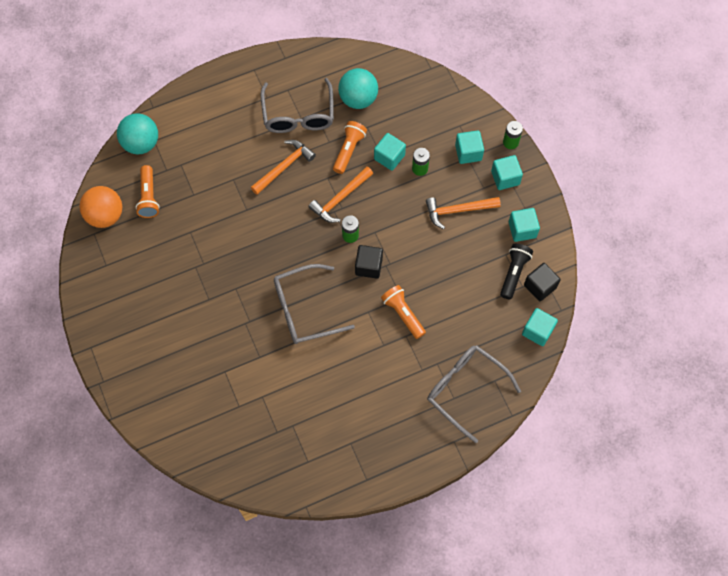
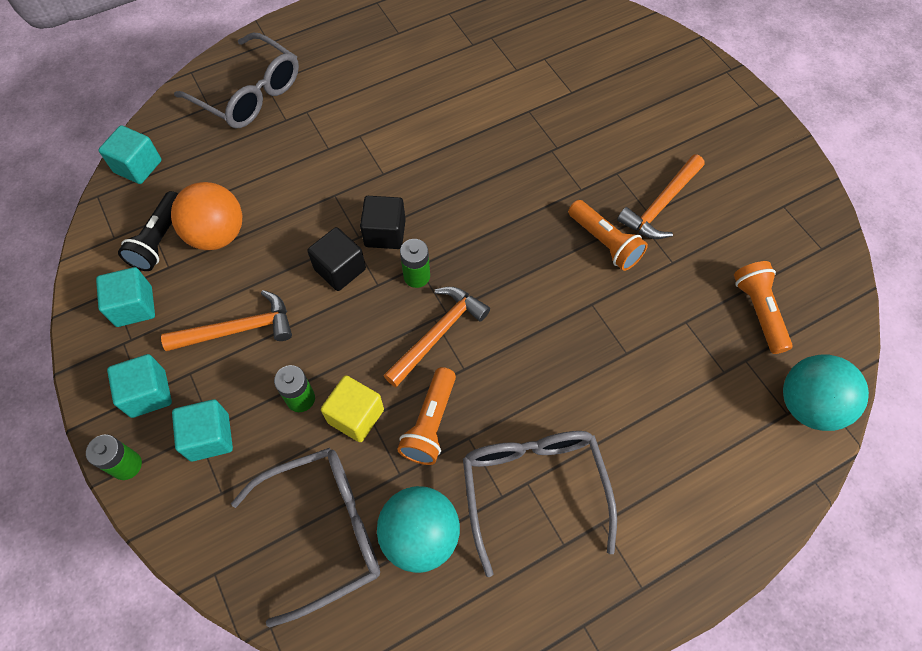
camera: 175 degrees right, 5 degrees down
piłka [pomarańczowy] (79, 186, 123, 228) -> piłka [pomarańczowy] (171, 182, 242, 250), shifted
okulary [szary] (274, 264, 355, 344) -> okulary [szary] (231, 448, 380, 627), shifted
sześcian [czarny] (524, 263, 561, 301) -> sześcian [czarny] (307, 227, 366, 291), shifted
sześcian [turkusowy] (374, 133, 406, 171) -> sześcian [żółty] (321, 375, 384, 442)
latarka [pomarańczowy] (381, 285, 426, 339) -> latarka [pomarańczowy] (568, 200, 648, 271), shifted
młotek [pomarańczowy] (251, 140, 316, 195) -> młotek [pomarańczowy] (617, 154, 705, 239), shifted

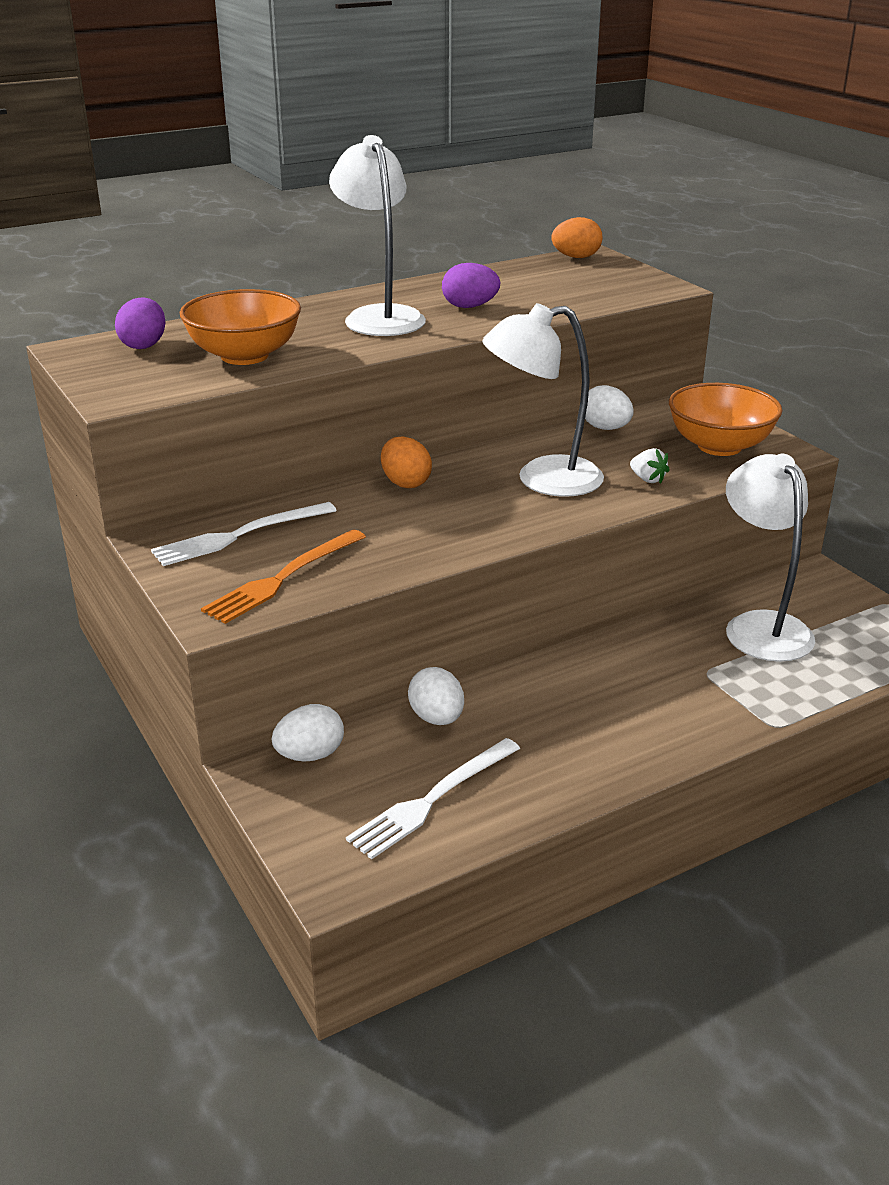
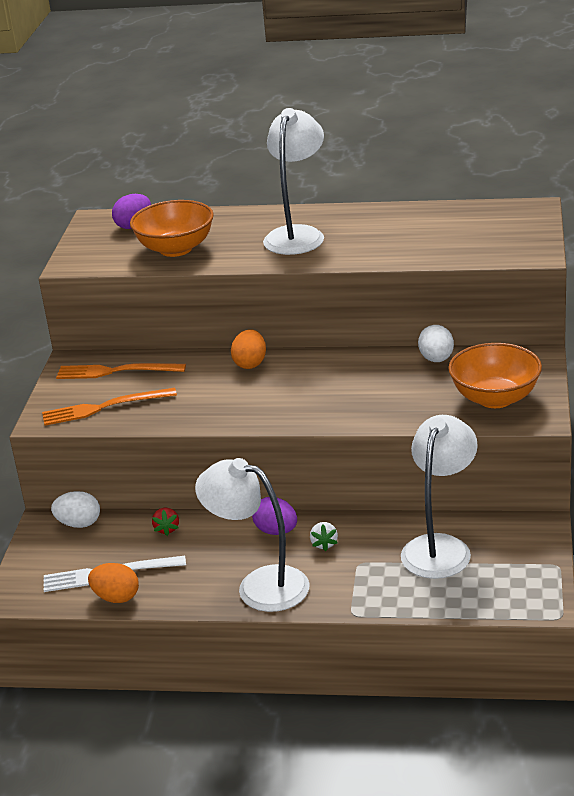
camera: 40 degrees right, 0 degrees up
widelec [biały] (151, 502, 337, 566) -> widelec [pomarańczowy] (56, 363, 186, 379)
jajko [pomarańczowy] (551, 217, 603, 258) -> jajko [pomarańczowy] (88, 563, 139, 603), shifted
jajko [biały] (408, 667, 464, 725) -> truskawka [czerwony] (152, 508, 179, 536)
lampka [biały] (482, 303, 604, 497) -> lampka [biały] (195, 458, 310, 612), shifted
jajko [fioletowy] (442, 263, 501, 308) -> jajko [fioletowy] (252, 497, 297, 535), shifted
truskawka [biały] (630, 448, 670, 484) -> truskawka [biały] (310, 522, 338, 551), shifted

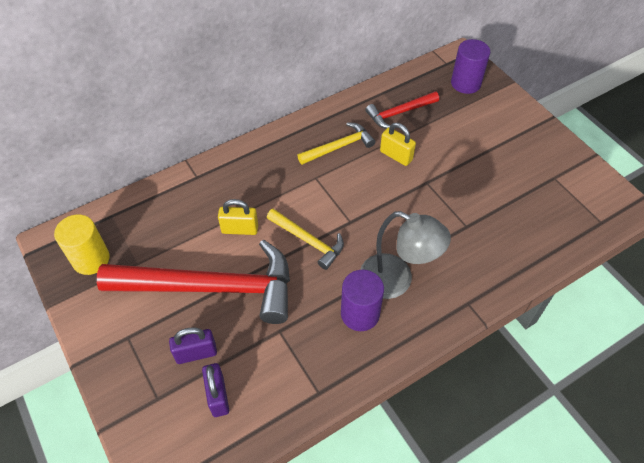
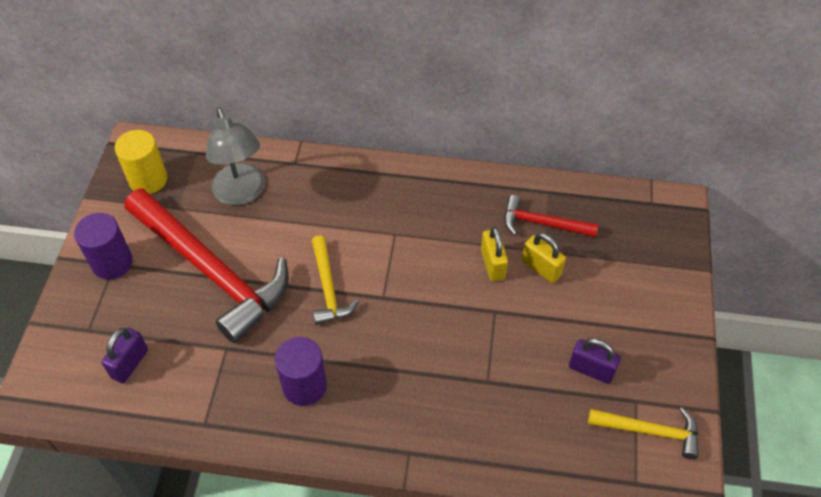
camera: 40 degrees right, 0 degrees up
walec [fioletowy] (451, 39, 490, 94) -> walec [fioletowy] (74, 213, 133, 280), shifted
lampka [szary] (360, 211, 451, 299) -> lampka [szary] (206, 107, 265, 205), shifted
kłódka [żółty] (218, 199, 258, 235) -> kłódka [żółty] (522, 233, 566, 283), shifted
kłódka [fioletowy] (169, 327, 217, 364) -> kłódka [fioletowy] (569, 338, 621, 384), shifted
młotek [żółty] (297, 122, 375, 165) -> młotek [żółty] (588, 407, 699, 459), shifted

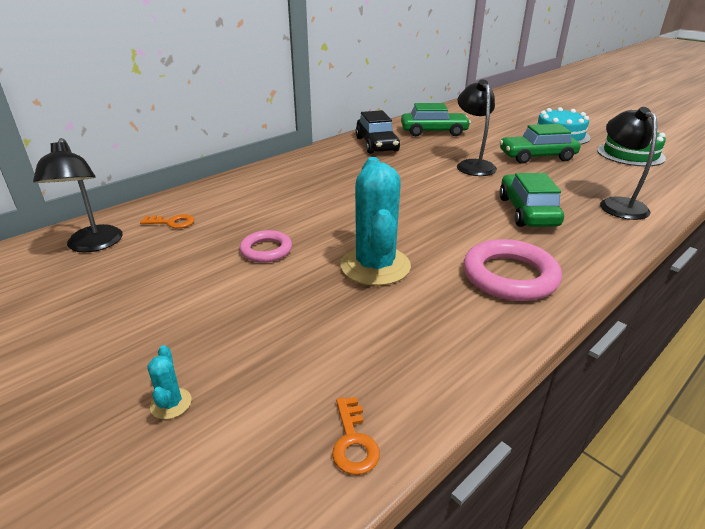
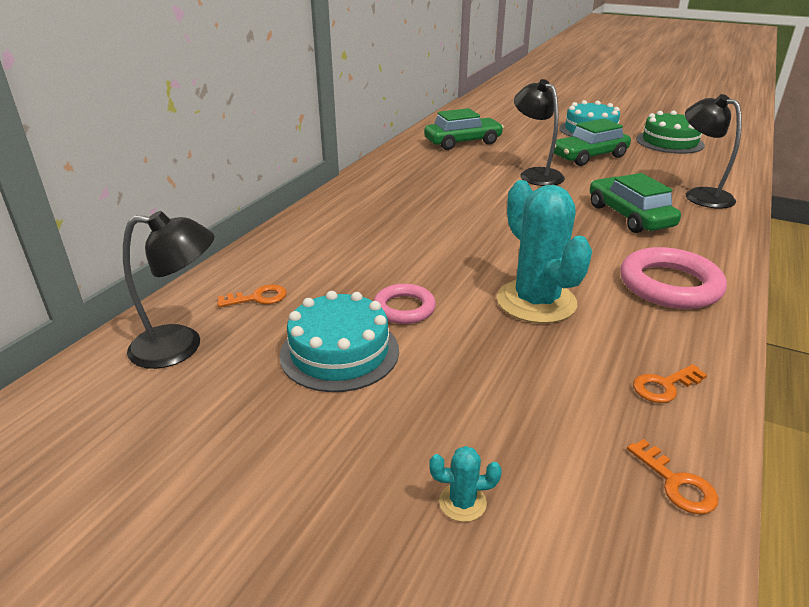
camera: 20 degrees left, 0 degrees up
lampka [czarny] (33, 138, 122, 253) -> lampka [czarny] (123, 211, 215, 369), 60 degrees counterclockwise
none -> tort [turkusowy] (279, 291, 399, 392)
kaktus [turkusowy] (147, 345, 192, 419) -> kaktus [turkusowy] (429, 446, 502, 522), 60 degrees counterclockwise
none -> klucz [pomarańczowy] (633, 364, 707, 403)
samochód [czarny] (356, 110, 400, 154) -> none

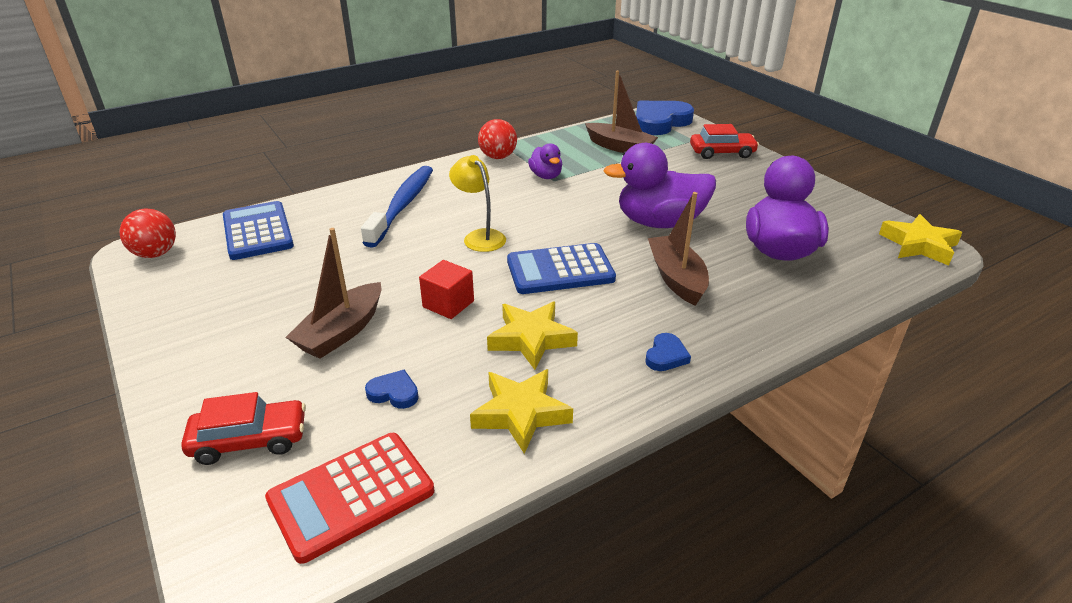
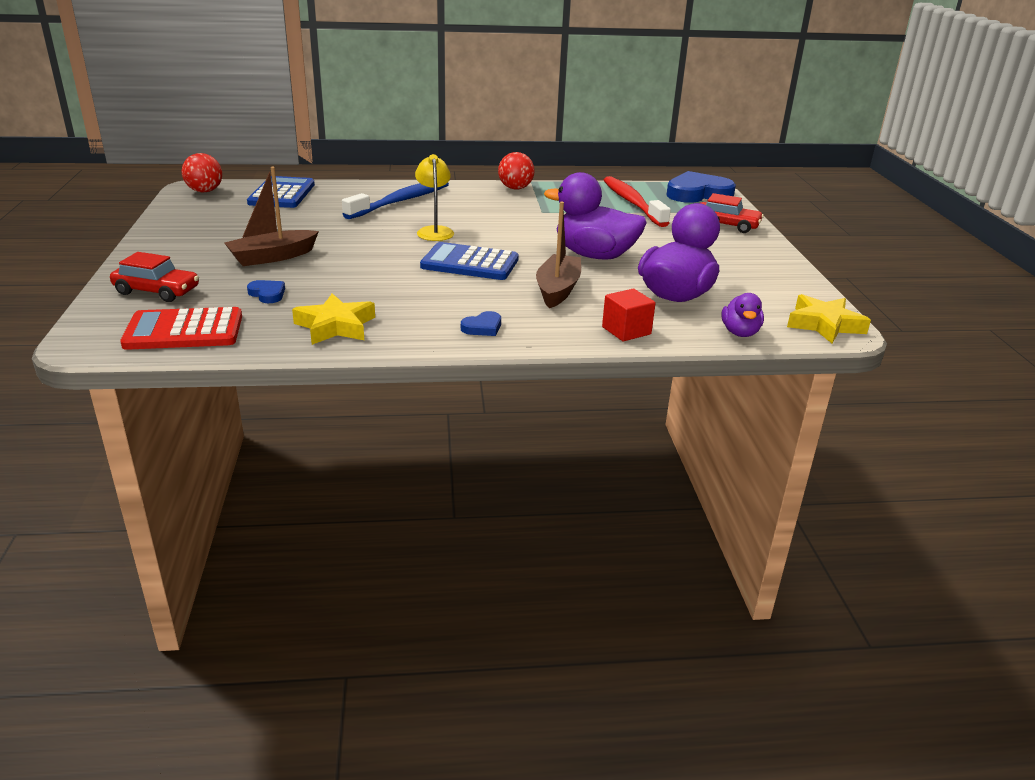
camera: 25 degrees right, 5 degrees down
sześcian [czerwony] (419, 260, 474, 319) -> sześcian [czerwony] (602, 289, 656, 342), shifted
łódka [brązowy] (585, 71, 658, 153) -> szczoteczka do zębów [czerwony] (604, 176, 671, 227)
kaczka [fioletowy] (528, 143, 562, 179) -> kaczka [fioletowy] (722, 293, 764, 337), shifted
gwiazda [żółty] (487, 302, 578, 370) -> none

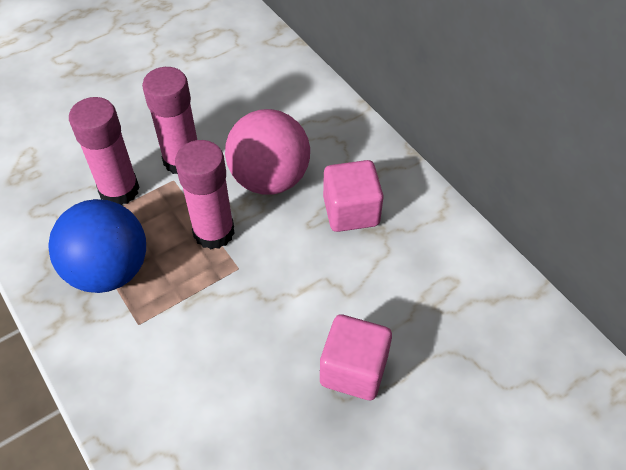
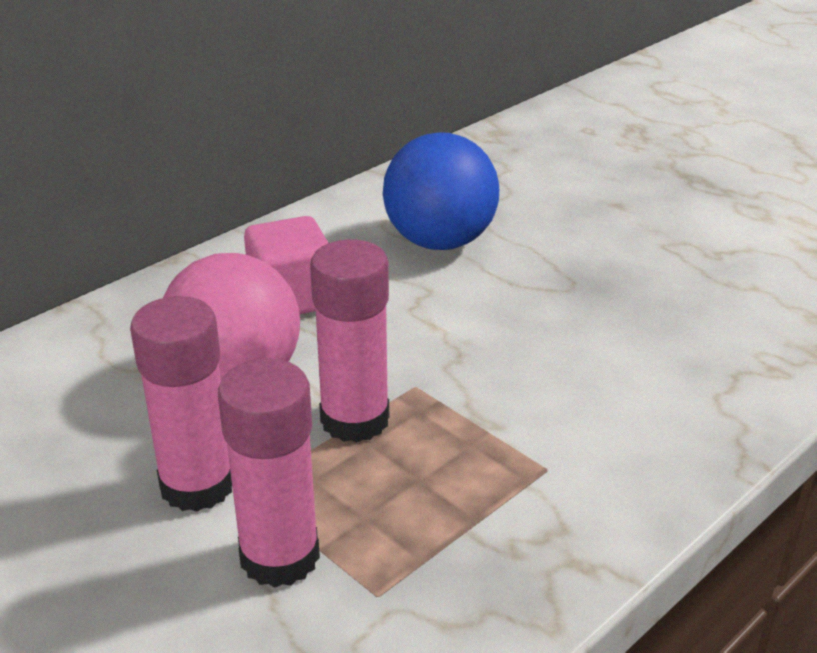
camera: 100 degrees left, 20 degrees down
piłka [niebieski] (48, 199, 146, 293) -> piłka [niebieski] (383, 132, 499, 250), shifted
sześcian [różowy] (320, 315, 392, 400) -> none

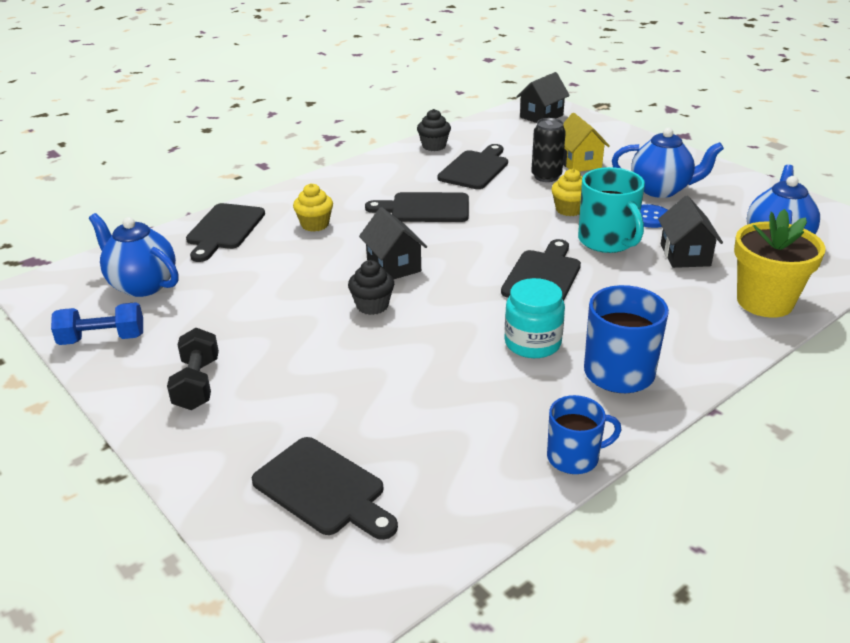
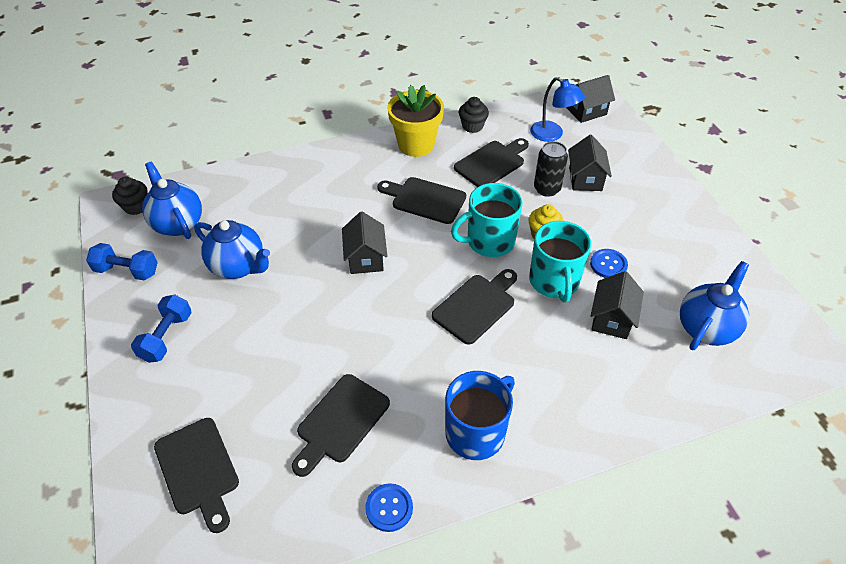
camera: 20 degrees right, 15 degrees up
muffinka [czarny] (348, 260, 394, 315) -> muffinka [czarny] (112, 177, 148, 215), shifted
hantel [czarny] (167, 328, 219, 410) -> hantel [niebieski] (131, 295, 192, 363)
imbryk [niebieski] (612, 128, 724, 198) -> imbryk [niebieski] (194, 220, 270, 279), shifted
deska do krojenia [czarny] (186, 203, 265, 262) -> deska do krojenia [czarny] (292, 374, 390, 477), shifted
kubek [niebieski] (547, 395, 621, 474) -> guzik [niebieski] (365, 483, 413, 532)
doniczka [żółty] (734, 209, 826, 318) -> doniczka [żółty] (387, 85, 444, 157), shifted
none -> kubek [turkusowy] (451, 183, 523, 257)
none -> lampka [niebieski] (530, 77, 585, 142)
domek [żółty] (563, 113, 610, 172) -> domek [czarny] (568, 135, 612, 191)
muffinka [żółty] (293, 183, 333, 232) -> none
słoik [turkusowy] (504, 278, 565, 358) -> none

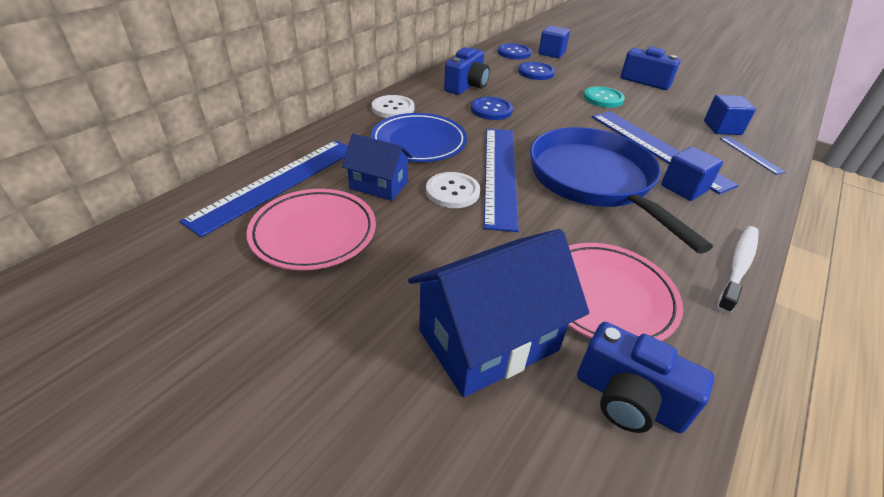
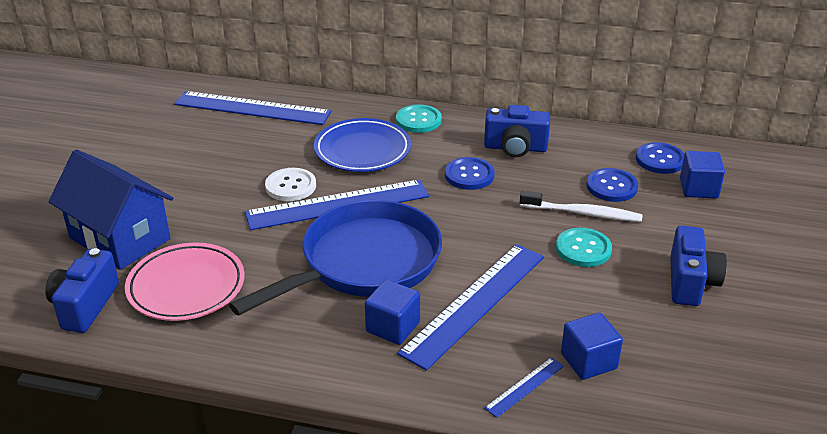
camera: 70 degrees right, 5 degrees down
guzik [biały] (372, 95, 414, 118) -> guzik [turkusowy] (396, 104, 442, 133)
szczoteczka do zębów [biały] (717, 226, 759, 314) -> szczoteczka do zębów [biały] (520, 190, 642, 222), shifted
talerz [różowy] (247, 189, 376, 270) -> none
domek [niebieski] (342, 134, 413, 201) -> none

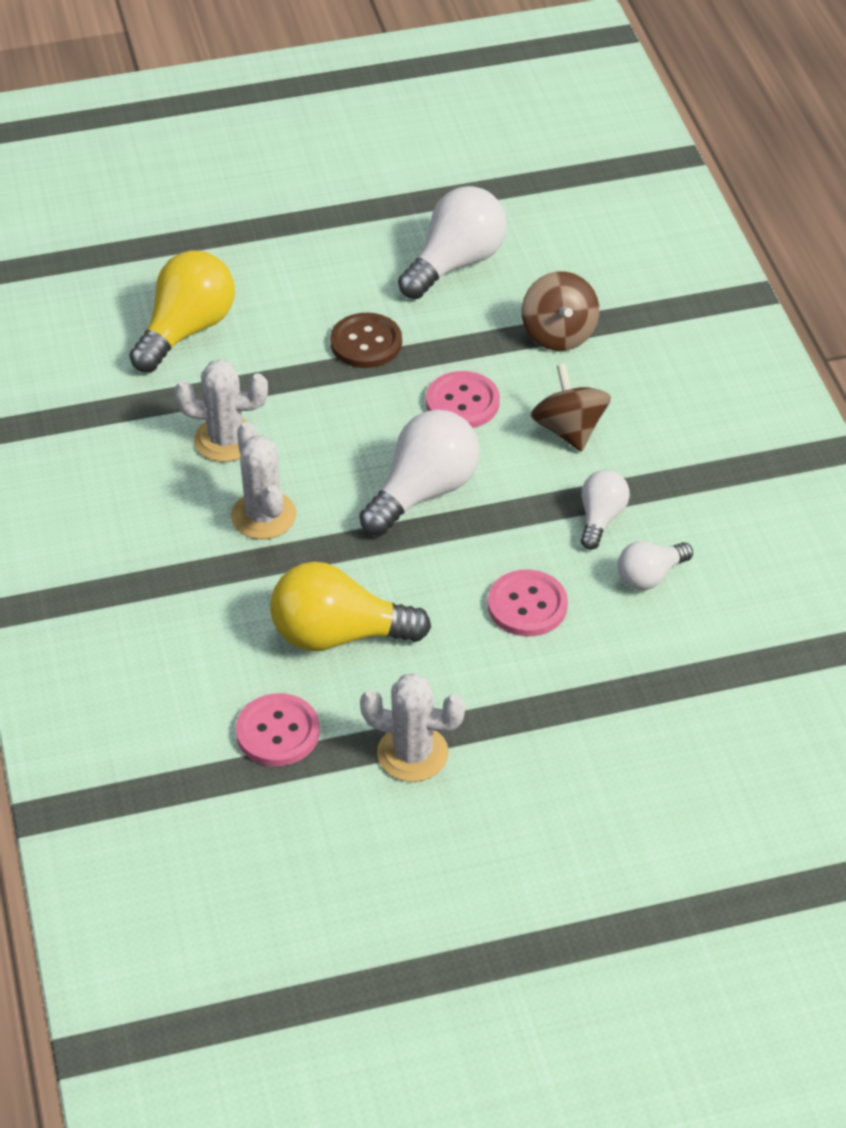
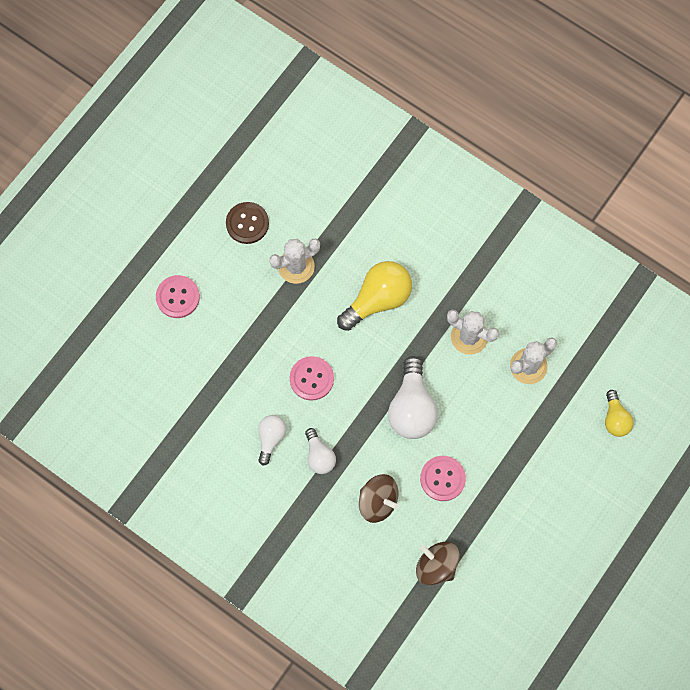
camera: 140 degrees right, 25 degrees up
guzik [różowy] (236, 693, 320, 766) -> guzik [różowy] (156, 275, 200, 318), shifted
guzik [brązowy] (330, 313, 402, 368) -> guzik [brązowy] (226, 202, 269, 244), shifted
żarówka [żółty] (129, 250, 235, 372) -> żarówka [żółty] (605, 390, 634, 437), x0.57
żarówka [biały] (398, 186, 507, 299) -> none

